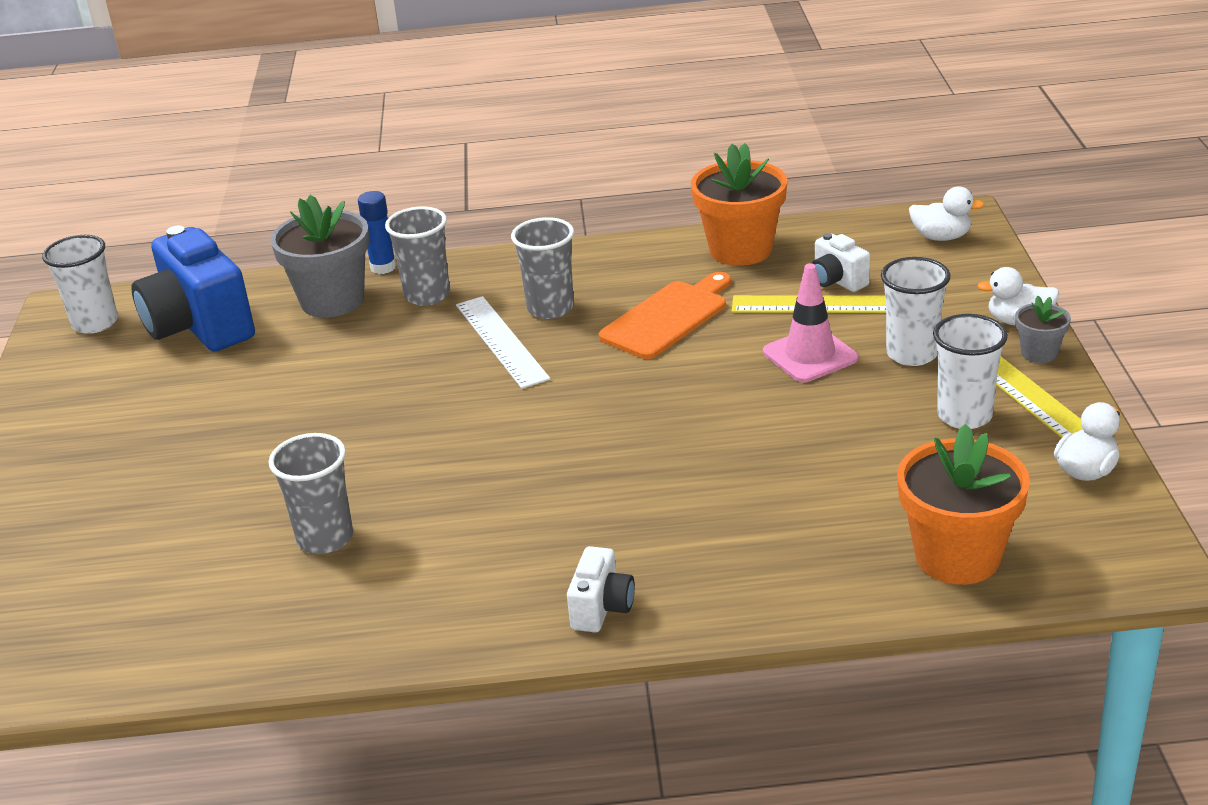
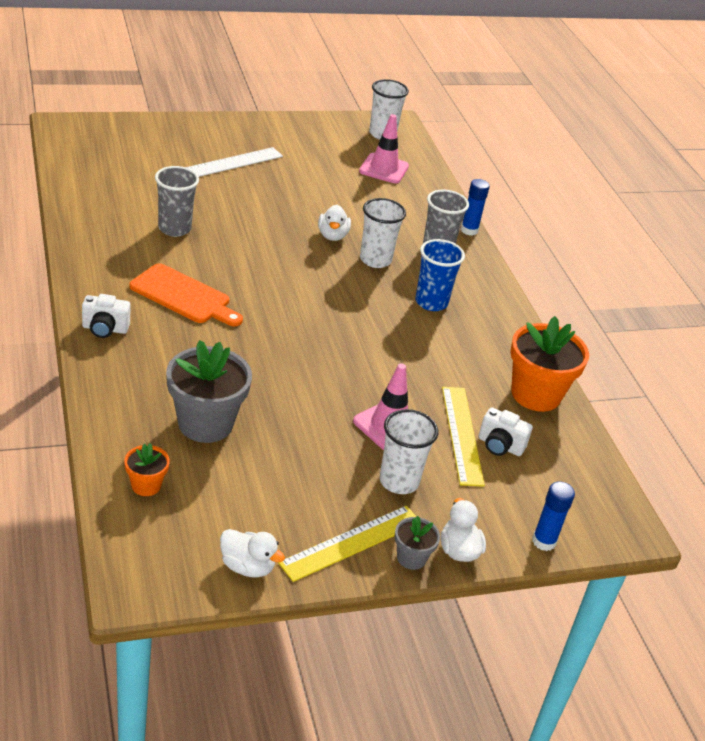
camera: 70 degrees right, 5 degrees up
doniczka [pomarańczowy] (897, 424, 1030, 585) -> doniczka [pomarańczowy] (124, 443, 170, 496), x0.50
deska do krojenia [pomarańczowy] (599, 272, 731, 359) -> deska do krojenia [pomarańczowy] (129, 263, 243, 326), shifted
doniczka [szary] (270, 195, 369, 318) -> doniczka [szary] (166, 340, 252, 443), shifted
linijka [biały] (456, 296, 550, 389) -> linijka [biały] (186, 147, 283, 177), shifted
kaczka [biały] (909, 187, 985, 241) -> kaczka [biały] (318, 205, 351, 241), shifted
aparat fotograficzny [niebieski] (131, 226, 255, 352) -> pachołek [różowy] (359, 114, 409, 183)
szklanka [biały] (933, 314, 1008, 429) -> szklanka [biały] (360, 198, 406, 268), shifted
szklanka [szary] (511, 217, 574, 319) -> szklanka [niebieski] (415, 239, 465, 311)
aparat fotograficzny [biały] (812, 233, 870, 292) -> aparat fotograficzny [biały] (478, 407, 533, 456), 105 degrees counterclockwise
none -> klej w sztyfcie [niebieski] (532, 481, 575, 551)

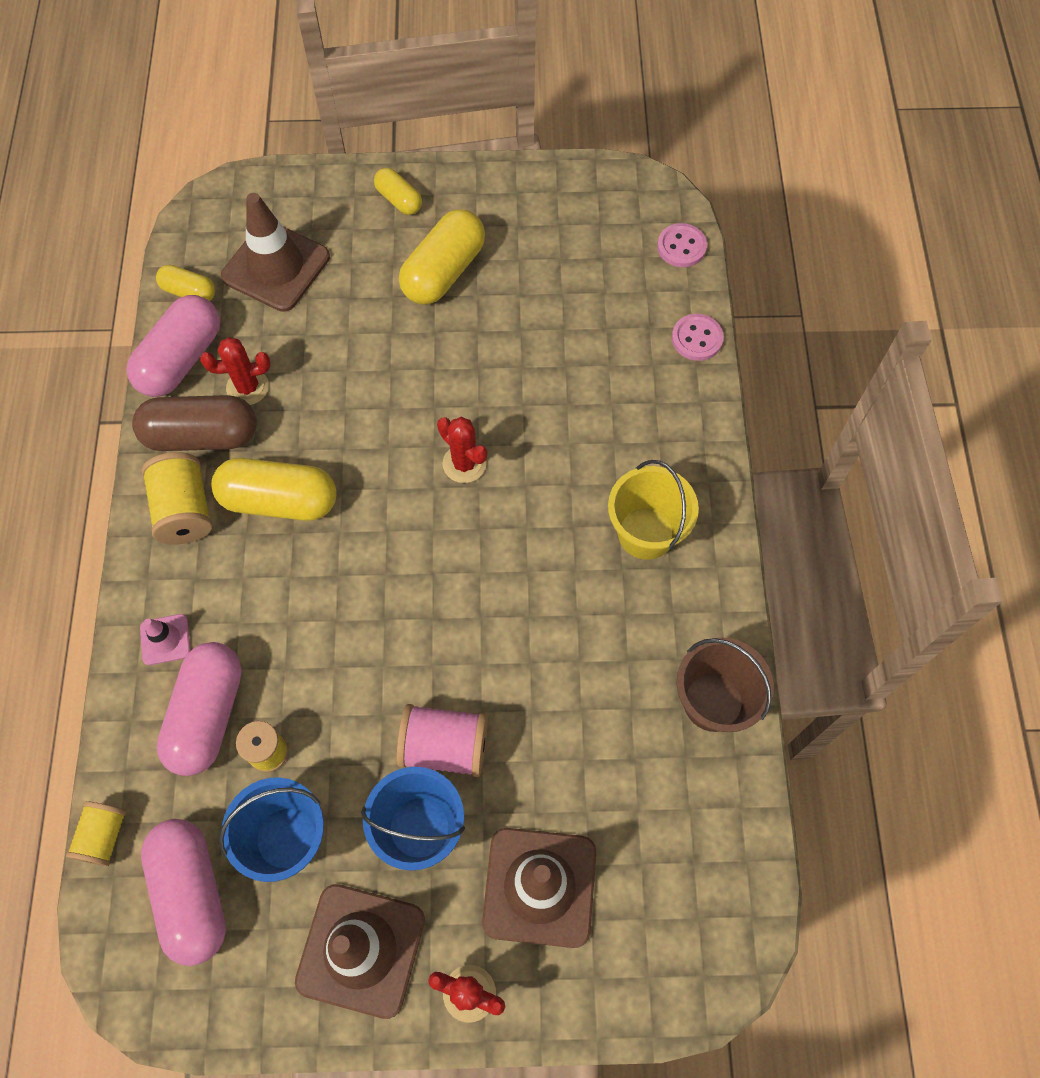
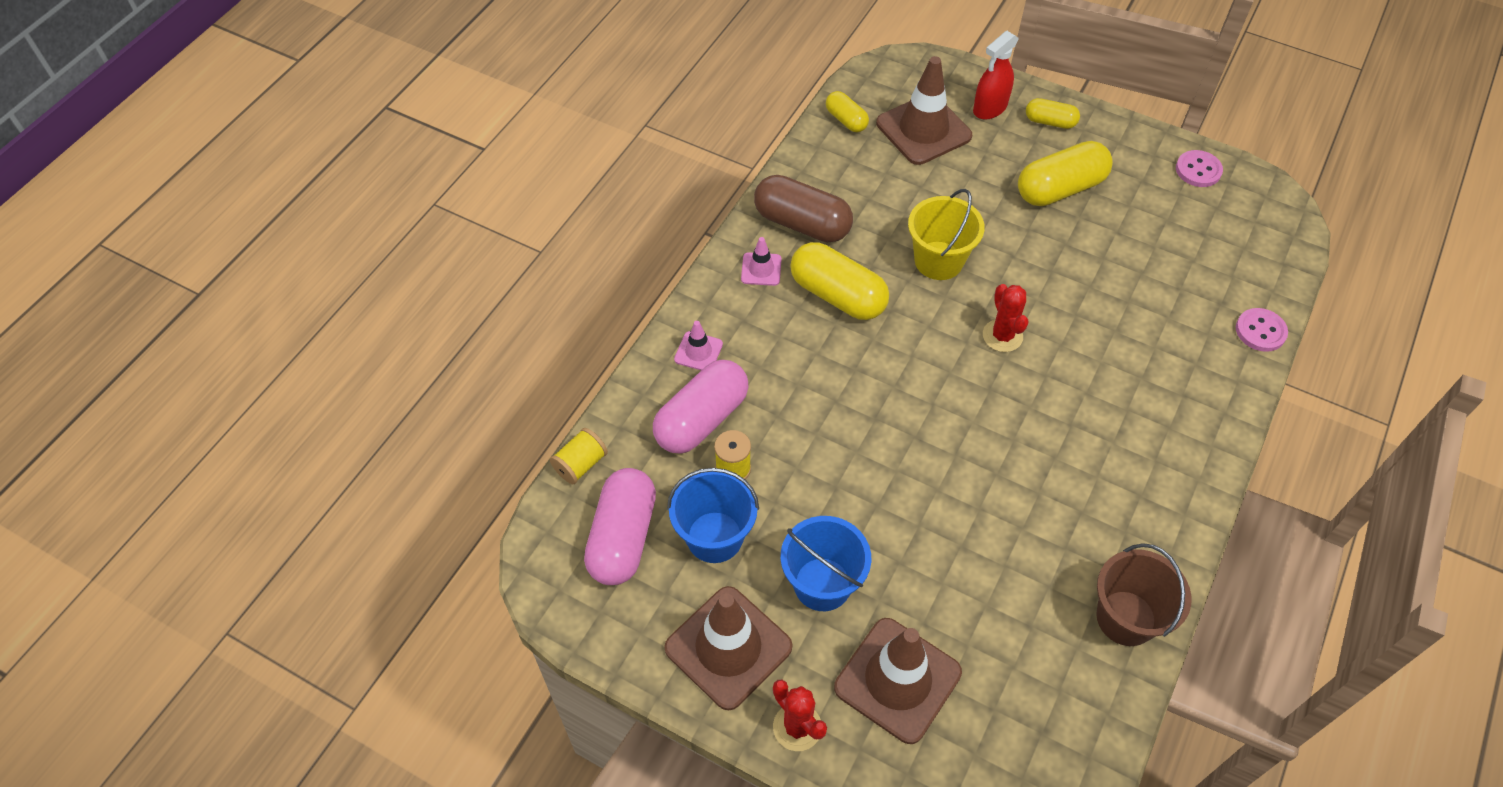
camera: 30 degrees right, 10 degrees down
szpulka [żółty] (142, 452, 212, 545) -> pachołek [różowy] (741, 237, 782, 286)
wiadro [żółty] (608, 460, 699, 560) -> wiadro [żółty] (908, 189, 985, 280), shifted
none -> spryskiwacz [czerwony] (973, 31, 1019, 120)
kapsułka [żółty] (374, 168, 422, 215) -> kapsułka [żółty] (1026, 98, 1080, 129), 60 degrees counterclockwise
guzik [różowy] (657, 223, 707, 267) -> guzik [różowy] (1176, 150, 1223, 187), shifted
kapsułka [różowy] (126, 295, 220, 397) -> none
kaktus [czerwony] (200, 337, 271, 405) -> none
szpulka [różowy] (396, 704, 488, 777) -> none

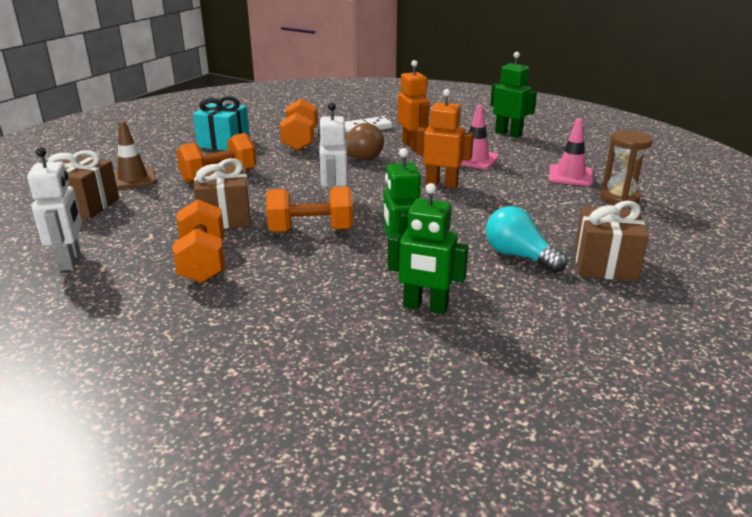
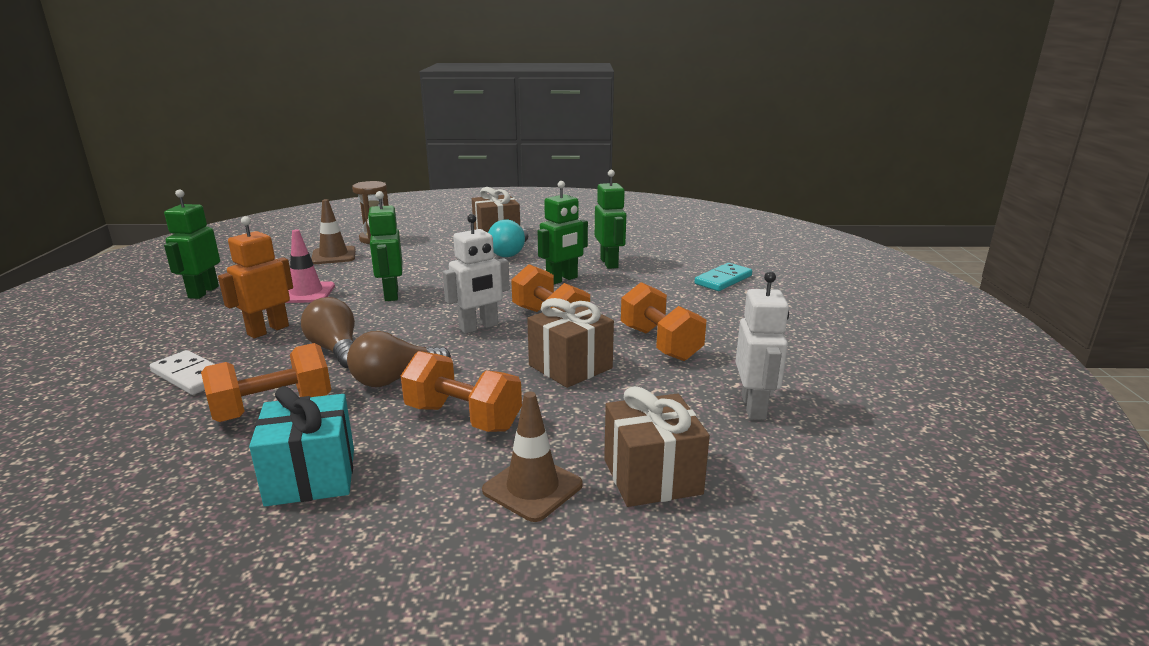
camera: 120 degrees left, 5 degrees down
pachołek [różowy] (548, 118, 593, 186) -> pachołek [brązowy] (311, 199, 355, 264)
none -> żarówka [brązowy] (347, 331, 451, 387)
robot [pomarańczowy] (416, 89, 474, 188) -> robot [zielony] (367, 191, 402, 301)
hantel [pomarańczowy] (173, 199, 225, 283) -> hantel [pomarańczowy] (621, 282, 706, 361), 75 degrees counterclockwise
none -> kostka domina [turkusowy] (695, 263, 752, 291)
robot [biały] (27, 147, 82, 271) -> robot [biały] (736, 271, 789, 420), 135 degrees clockwise

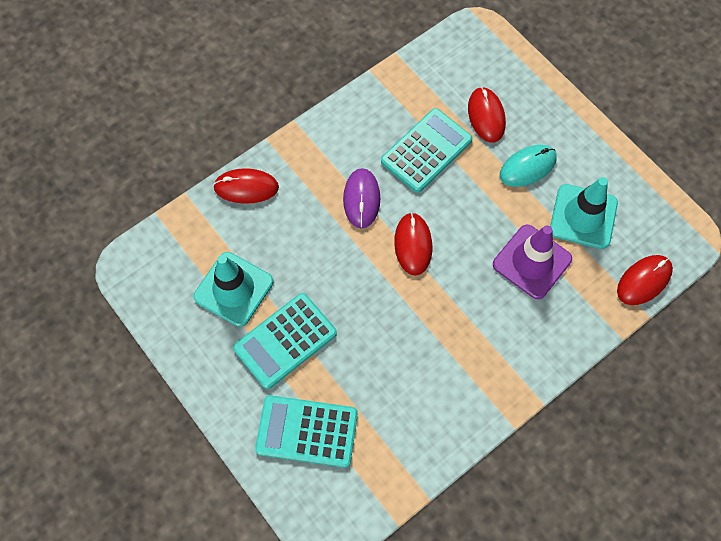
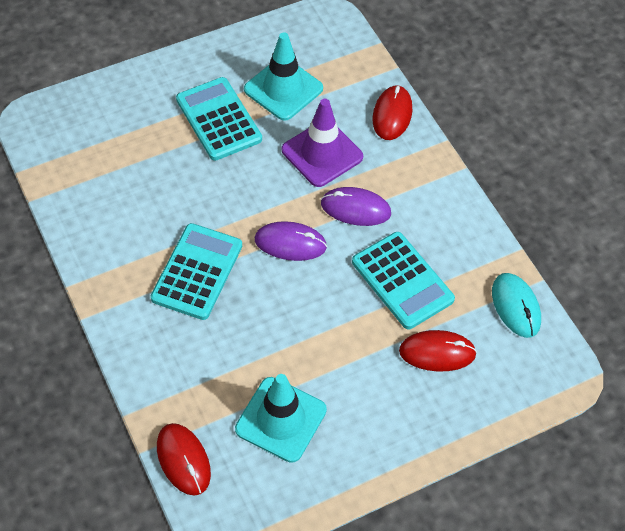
camera: 100 degrees right, 10 degrees down
kalkulator [turkusowy] (255, 395, 358, 468) -> kalkulator [turkusowy] (151, 223, 242, 320), shifted
myszka [czerwony] (394, 213, 432, 276) -> myszka [fioletowy] (255, 221, 327, 261)
pachołek [fioletowy] (493, 224, 572, 299) -> pachołek [fioletowy] (282, 99, 363, 187), shifted
myszka [turkusowy] (500, 145, 557, 187) -> myszka [turkusowy] (492, 273, 541, 338), shifted

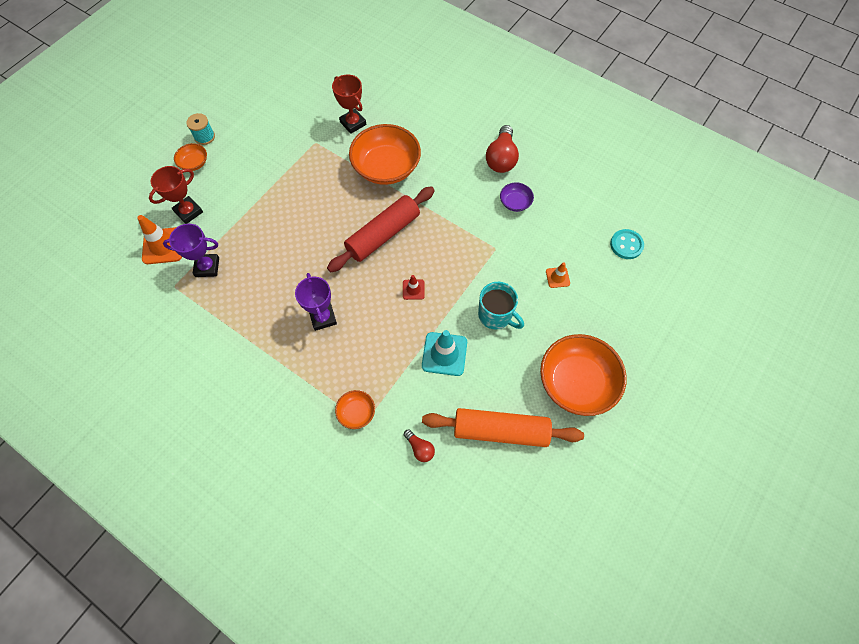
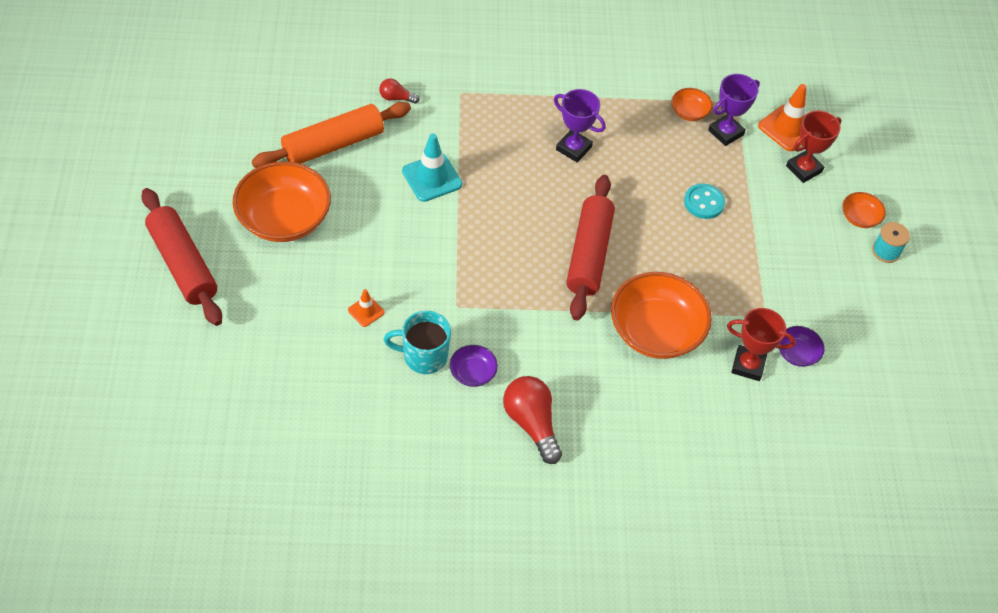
camera: 140 degrees right, 10 degrees down
none -> wałek do ciasta [czerwony] (141, 188, 222, 326)
kubek [turkusowy] (478, 282, 524, 329) -> kubek [turkusowy] (384, 311, 451, 374), shifted
miska [pomarańczowy] (335, 390, 375, 429) -> miska [pomarańczowy] (672, 88, 713, 121), shifted
guzik [turkusowy] (610, 229, 644, 259) -> guzik [turkusowy] (684, 184, 725, 219), shifted
none -> miska [fioletowy] (779, 326, 825, 367)
puchar [czerwony] (149, 166, 203, 224) -> puchar [czerwony] (786, 111, 841, 183), 45 degrees clockwise
pachołek [czerwony] (403, 275, 425, 300) -> none

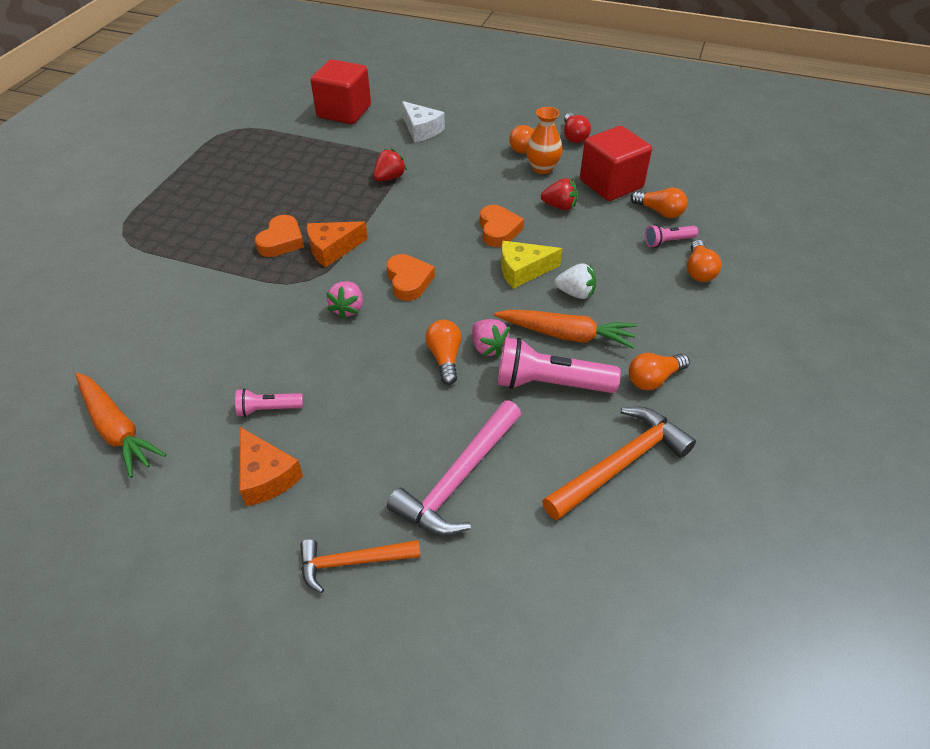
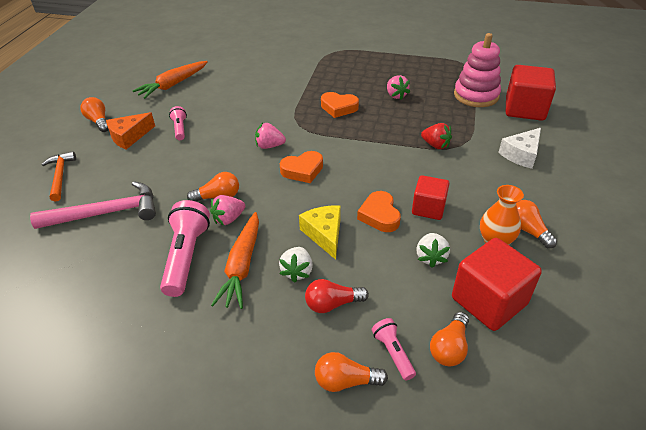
camera: 85 degrees right, 5 degrees down
młotek [różowy] (387, 400, 521, 536) -> młotek [różowy] (30, 181, 156, 229), 135 degrees clockwise
żarówka [pomarańczowy] (629, 353, 690, 390) -> żarówka [pomarańczowy] (80, 97, 109, 132), shifted
żarówka [czerwony] (564, 113, 591, 143) -> żarówka [czerwony] (305, 279, 369, 313), shifted
serce [pomarańczowy] (480, 205, 524, 247) -> serce [pomarańczowy] (357, 191, 401, 232), 90 degrees clockwise
none -> truskawka [różowy] (387, 75, 410, 100)
none -> sześcian [czerwony] (412, 175, 449, 220)
truskawka [czerwony] (541, 178, 578, 210) -> truskawka [biały] (416, 233, 450, 268)
none -> zabawka nakładanka [różowy] (454, 33, 501, 107)
ser [pomarańczowy] (307, 221, 368, 268) -> none
młotek [pomarańczowy] (542, 407, 696, 520) -> none

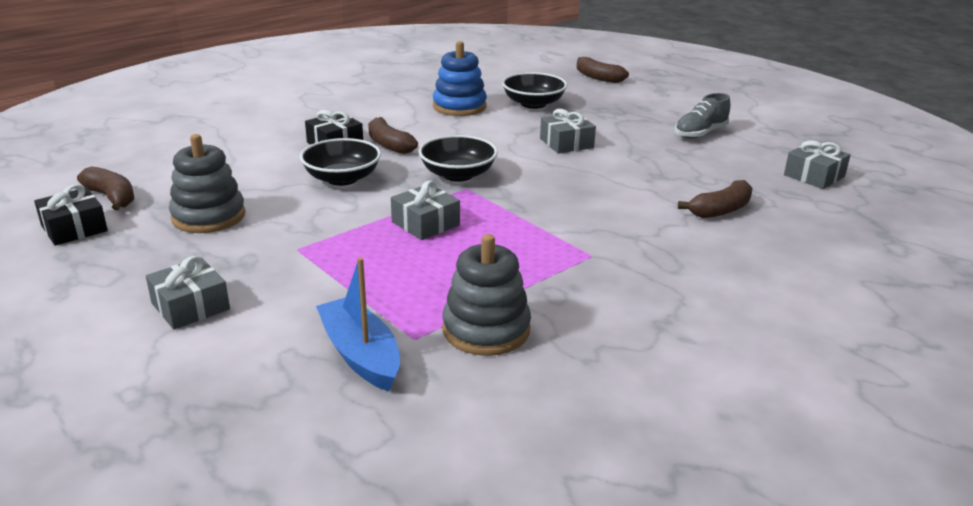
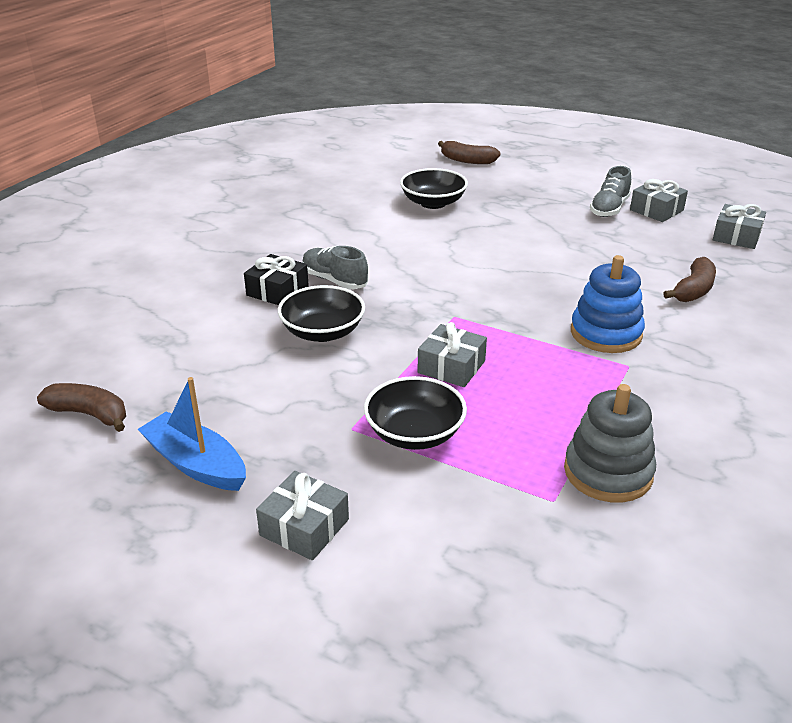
camera: 20 degrees left, 5 degrees up
łódka [niebieski] (316, 257, 400, 391) -> łódka [niebieski] (138, 377, 246, 491), shifted
banan [brązowy] (368, 117, 418, 154) -> but [szary] (302, 246, 368, 289)
miska [czarny] (419, 135, 498, 182) -> miska [czarny] (364, 376, 467, 450), shifted
zabawka nakładanka [niebieski] (433, 41, 487, 116) -> zabawka nakładanka [niebieski] (571, 255, 645, 353), shifted
prezent [szary] (540, 109, 596, 154) -> prezent [szary] (630, 179, 688, 222), shifted
prezent [czarny] (34, 184, 108, 246) -> none
zabawka nakładanka [szary] (169, 134, 245, 233) -> none

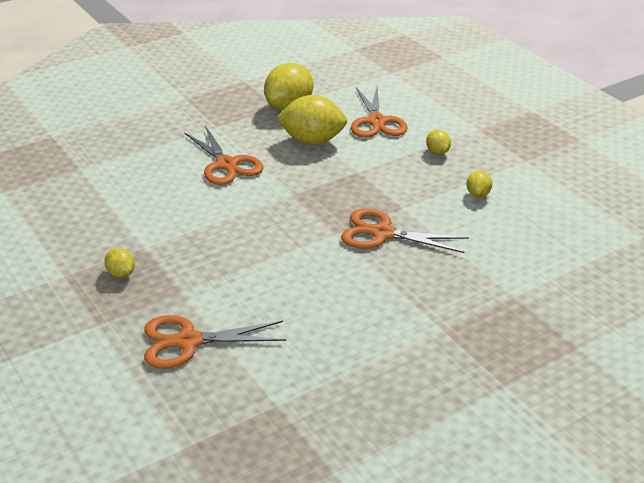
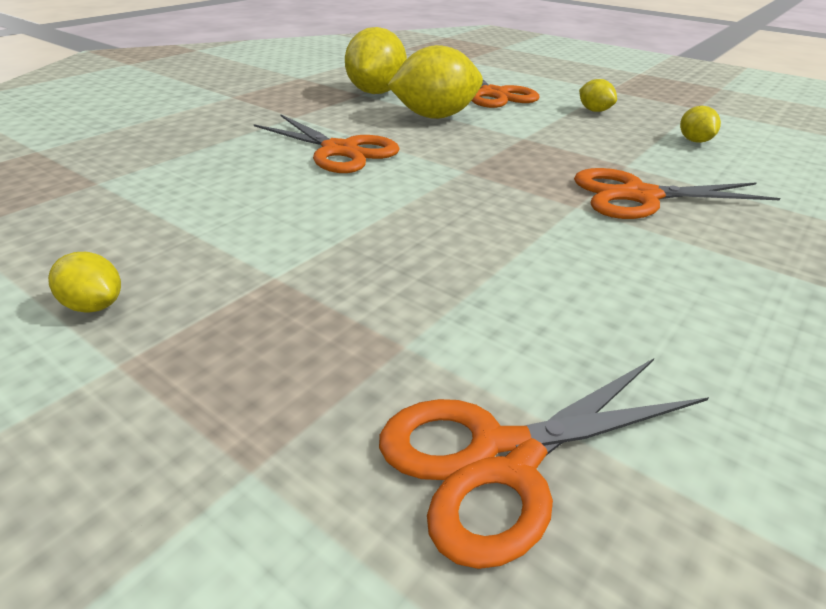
camera: 20 degrees left, 0 degrees up
cytryna [żółty] (104, 248, 135, 278) -> cytryna [żółty] (48, 252, 121, 313), shifted

